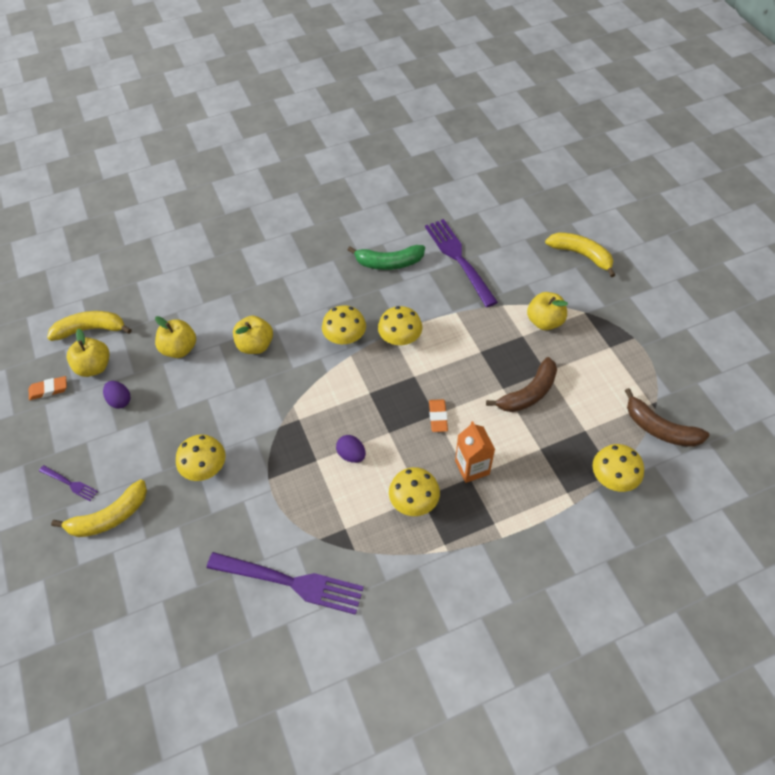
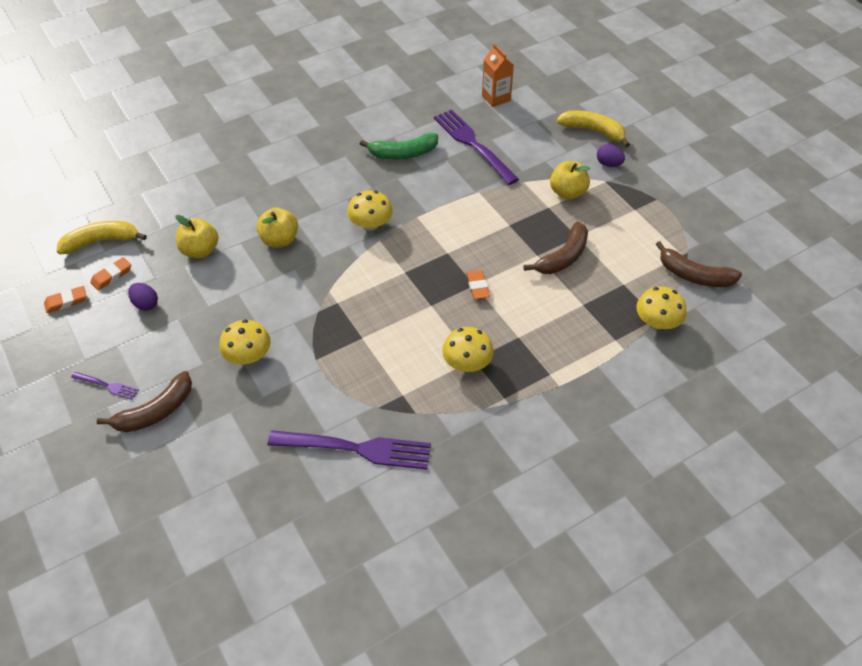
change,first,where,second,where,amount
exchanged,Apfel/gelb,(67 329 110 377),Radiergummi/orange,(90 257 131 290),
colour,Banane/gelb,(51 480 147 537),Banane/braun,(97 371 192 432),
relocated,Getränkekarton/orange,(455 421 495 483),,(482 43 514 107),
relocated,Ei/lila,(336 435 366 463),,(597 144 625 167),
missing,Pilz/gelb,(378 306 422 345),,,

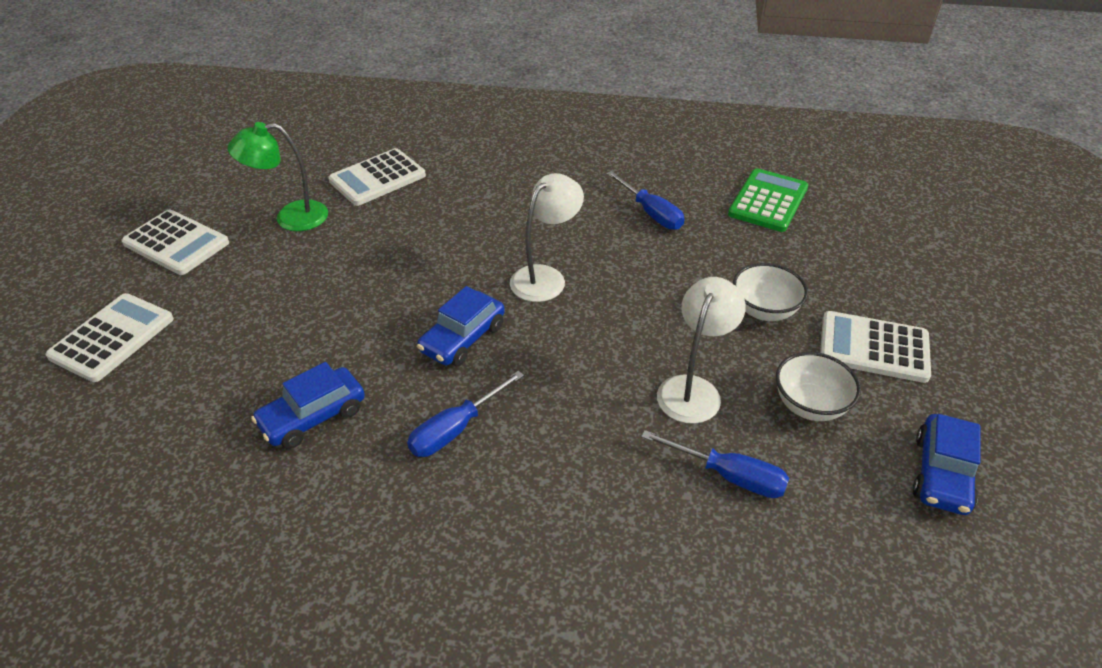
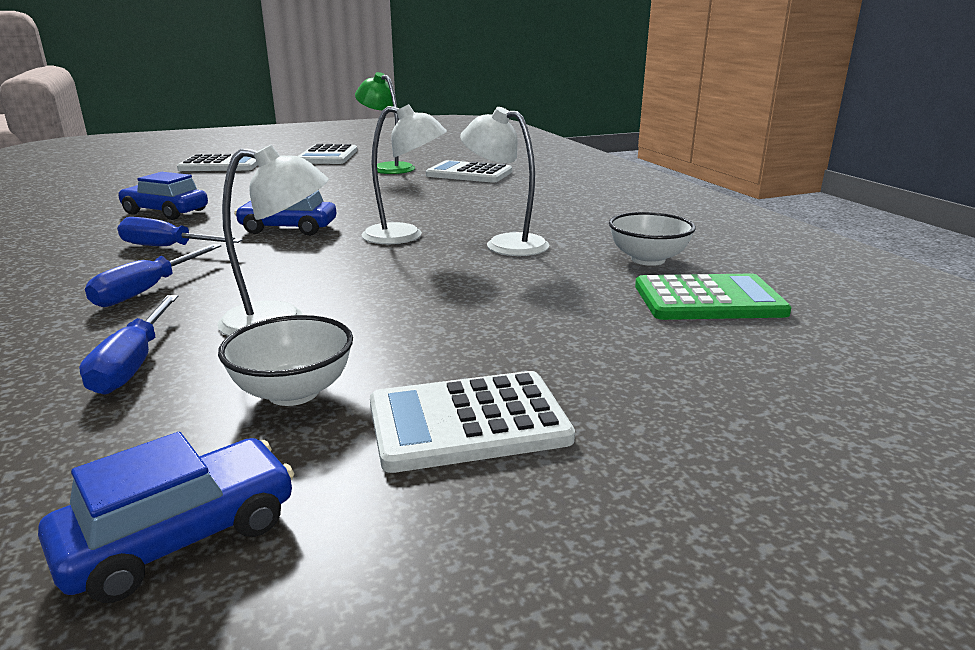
change,first,where,second,where,amount
spun,Auto/blau,(913 414 980 515),,(38 432 294 603),150 degrees clockwise
relocated,Schraubenzieher/blau,(606 171 684 230),,(85 244 221 307),
spun,Taschenrechner/weiß,(820 311 931 383),,(370 371 575 473),90 degrees counterclockwise
appeared,,,Lampe/weiß,(460 107 549 256),
relocated,Schüssel/weiß,(733 263 808 321),,(609 212 696 266),

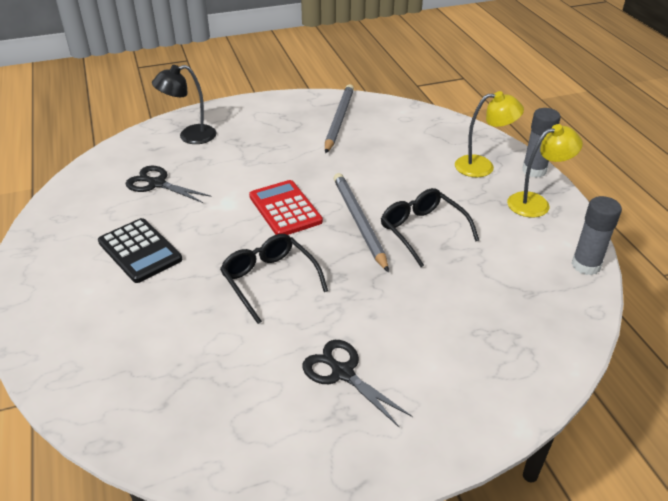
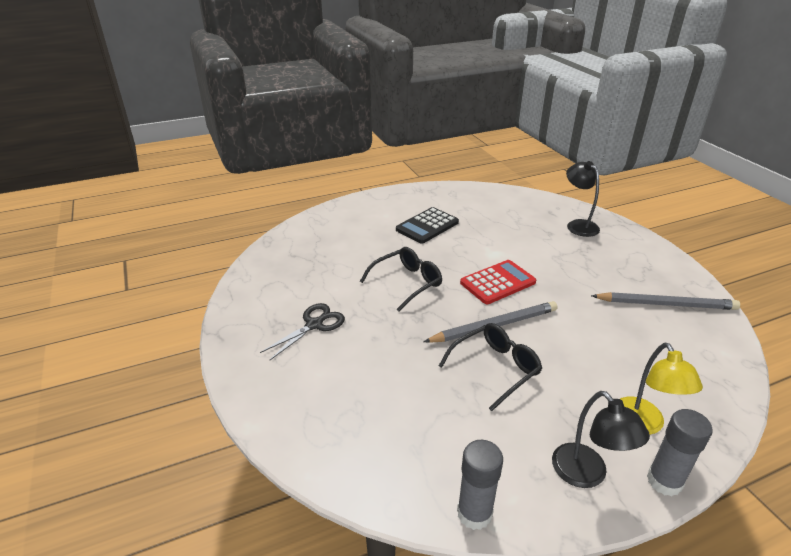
change,first,where,second,where,amount
colour,Lampe/gelb,(507 124 583 218),Lampe/schwarz,(552 391 650 488),
missing,Schere/schwarz,(126 166 212 203),,,

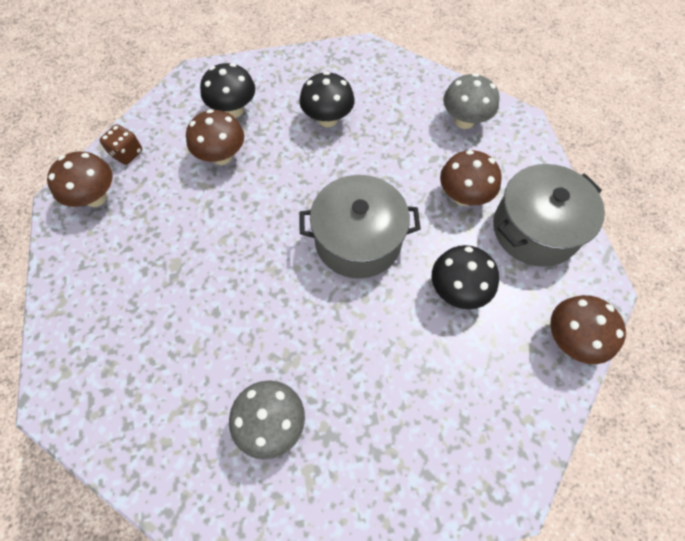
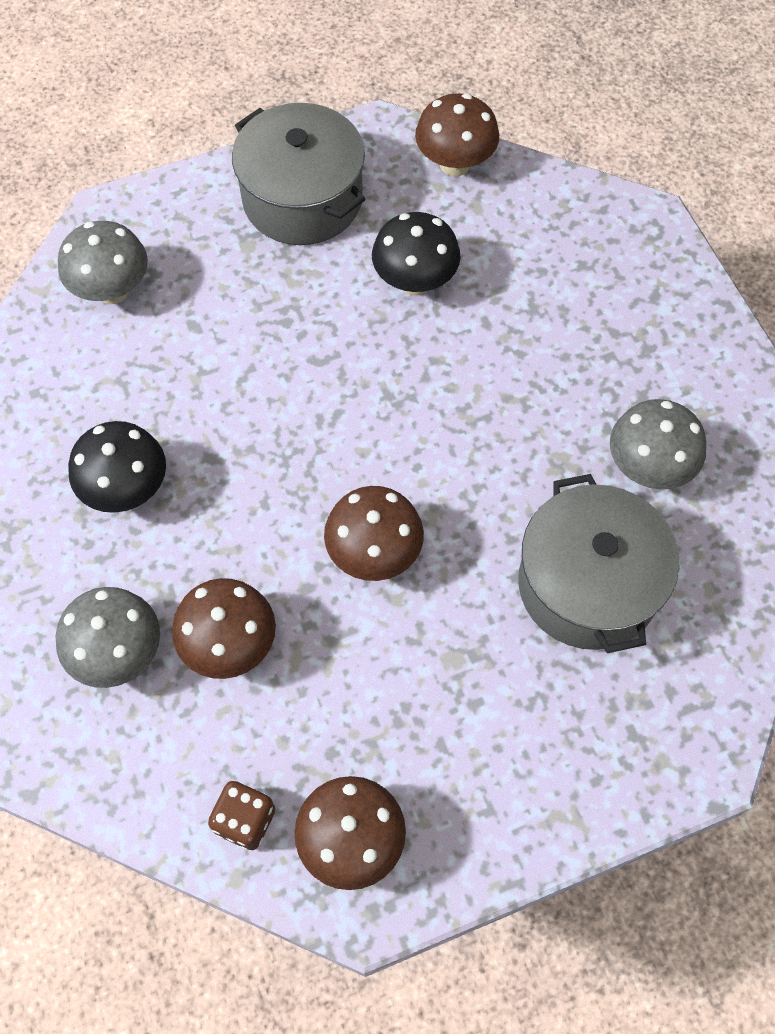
change,first,where,second,where,amount
colour,Pilz/schwarz,(200 63 255 118),Pilz/grau,(56 587 160 688),
relocated,Pilz/braun,(440 150 502 206),,(324 486 424 581),
relocated,Kochtopf/grau,(300 175 421 279),,(518 474 679 653),

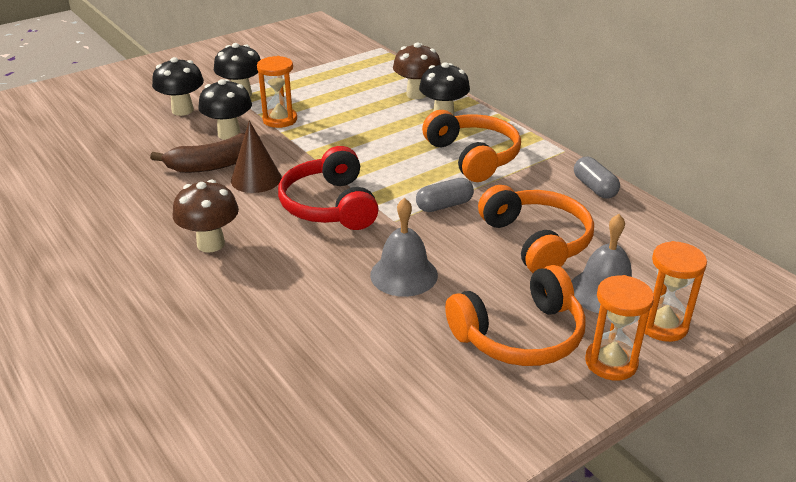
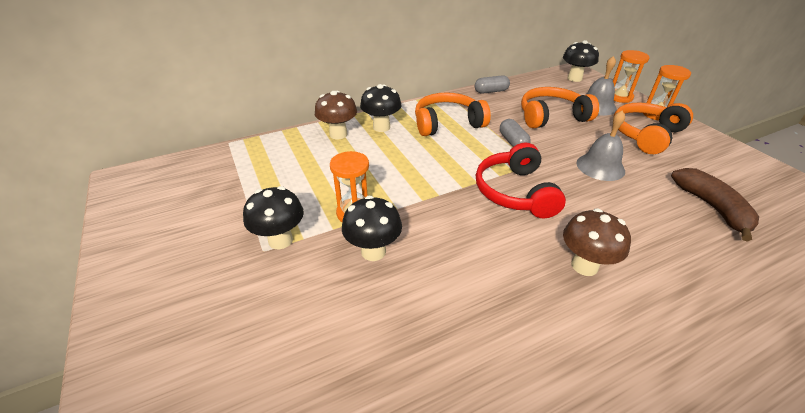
change,first,where,second,where,amount
spun,Kopfhörer/rot,(278 146 379 230),,(476 143 566 218),90 degrees clockwise
relocated,Pilz/schwarz,(152 57 204 116),,(563 40 599 82),
spun,Kopfhörer/orange,(445 265 586 366),,(613 103 693 154),120 degrees counterclockwise
relocated,Banane/braun,(150 133 260 173),,(671 168 759 242),
missing,Kegel/braun,(231 120 282 193),,,

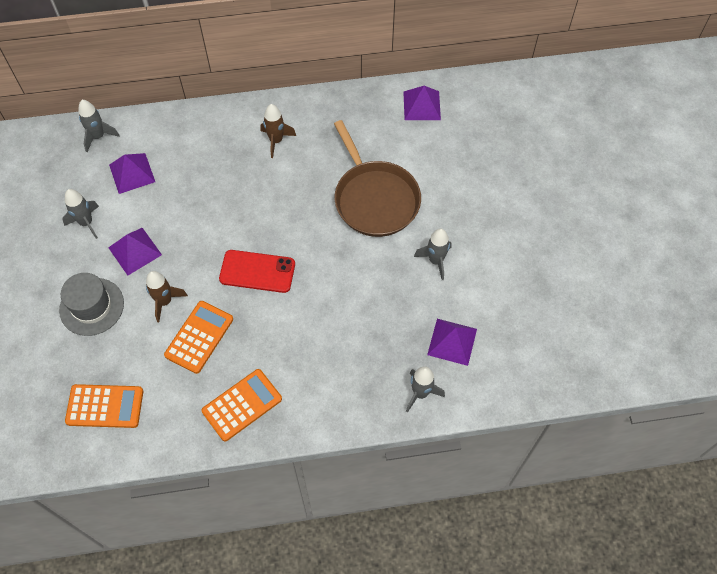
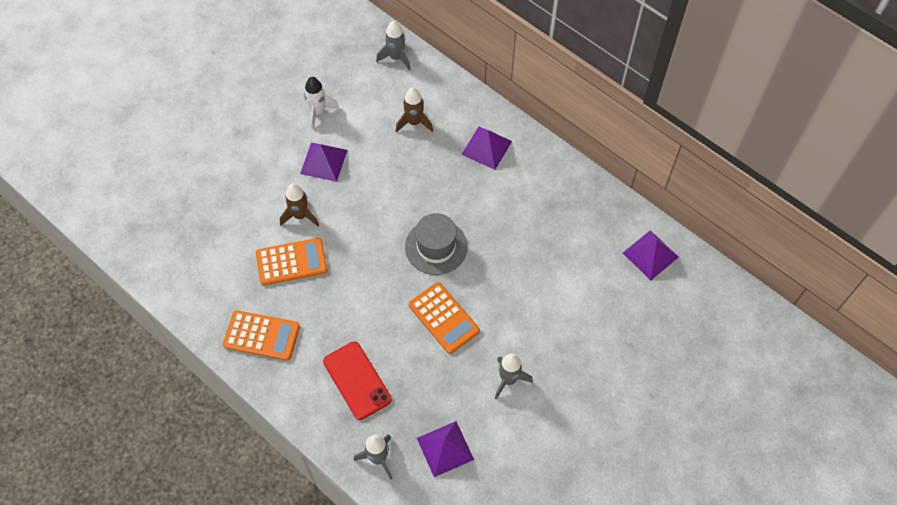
change,first,where,second,where,amount
colour,Rakete/grau,(62 189 99 239),Rakete/weiß,(303 77 339 129),
relocated,Handy/rot,(219 250 295 293),,(323 342 392 420),
relocated,Rakete/braun,(260 104 296 158),,(396 88 433 132),
relocated,Hut/grau,(59 273 124 336),,(405 213 468 275),
relocated,Taschenrechner/orange,(65 384 143 428),,(409 282 480 354),
relocated,Pyramide/lila,(109 153 155 194),,(461 127 512 170),
missing,Pfanne/braun,(334 120 421 237),,,

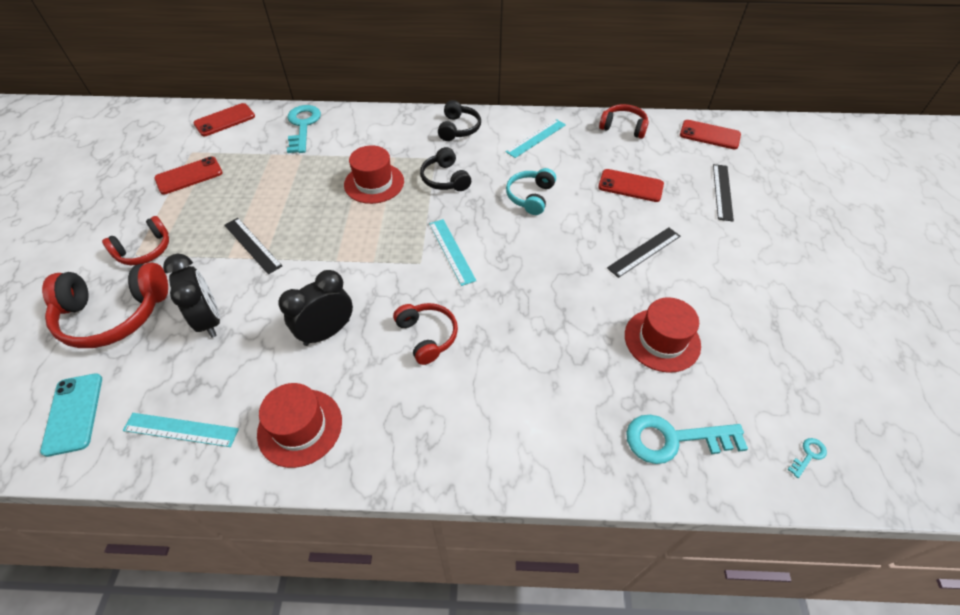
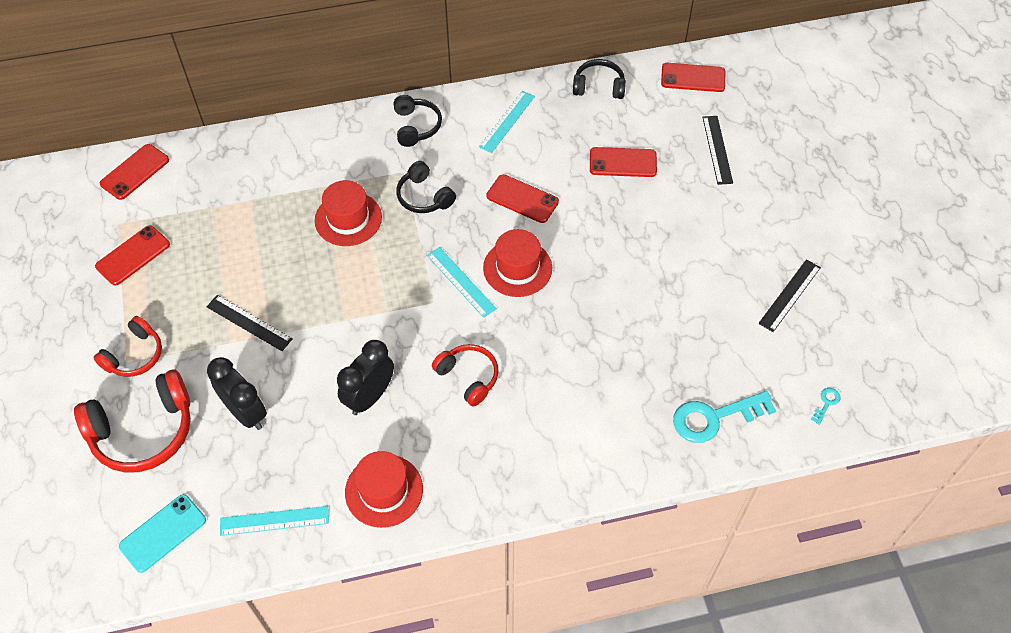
change,first,where,second,where,amount
spun,Handy/türkis,(40 373 102 457),,(119 494 206 573),75 degrees clockwise
relocated,Hut/rot,(625 297 701 373),,(483 229 552 297),
exchanged,Kopfhörer/türkis,(506 168 556 215),Handy/rot,(486 174 559 223),
colour,Kopfhörer/rot,(599 104 649 139),Kopfhörer/schwarz,(573 59 626 99),
relocated,Lineal/schwarz,(607 227 680 278),,(759 259 821 332),
missing,Schlüssel/türkis,(287 105 321 153),,,

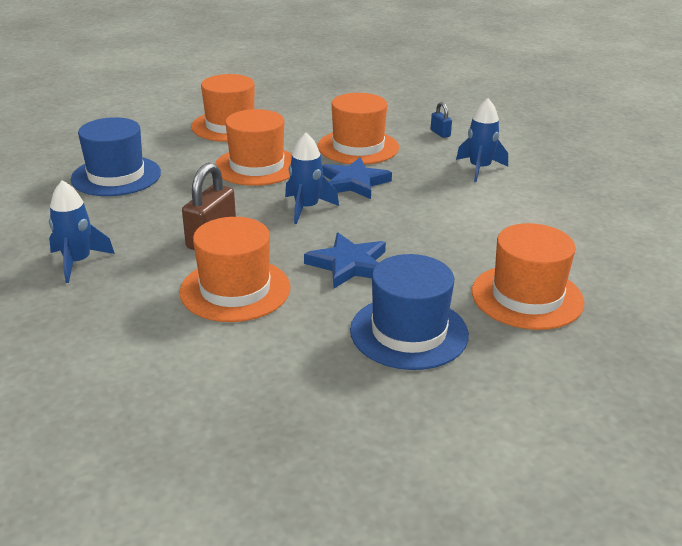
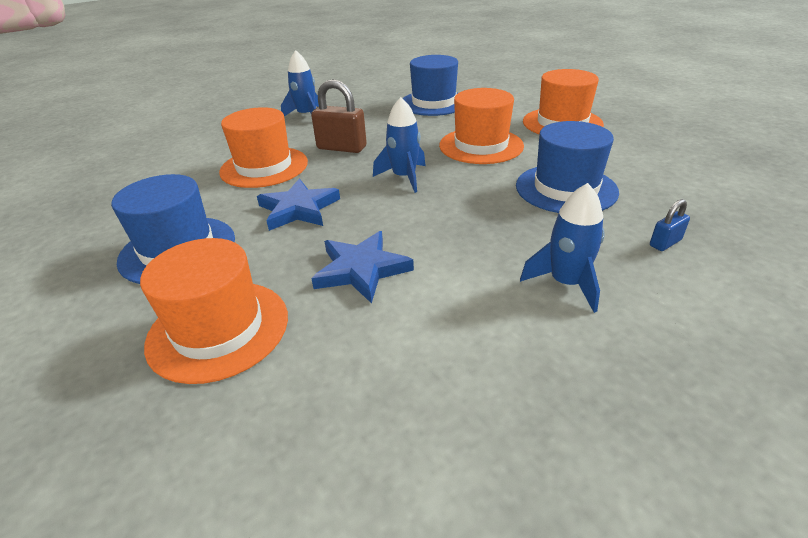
change,first,where,second,where,amount
relocated,Stern/blau,(322 157 392 199),,(311 231 414 304),
colour,Hut/orange,(318 93 399 164),Hut/blau,(516 121 619 213),

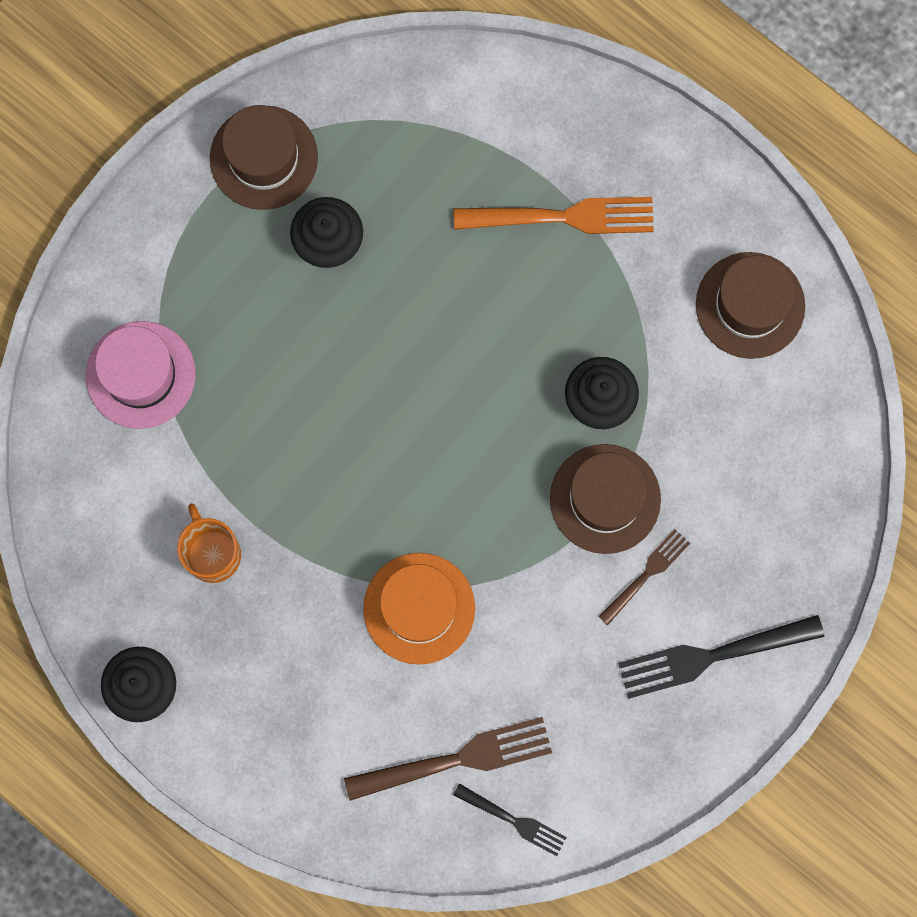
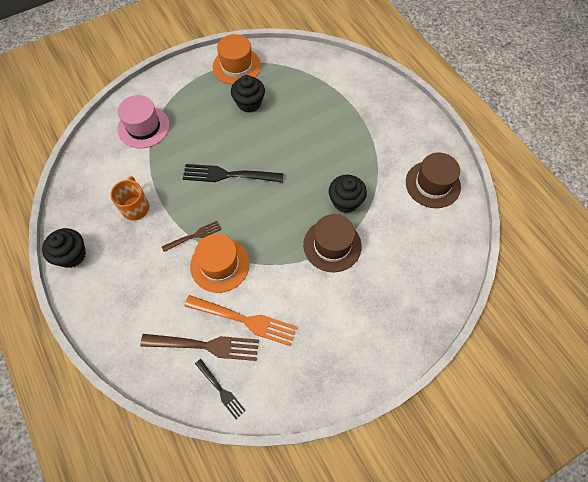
change,first,where,second,where,amount
relocated,Gabel/braun,(598 529 690 625),,(162 221 222 252),
relocated,Gabel/schwarz,(618 615 824 699),,(183 164 284 183),
relocated,Gabel/orange,(454 197 654 234),,(184 295 297 346),
colour,Hut/braun,(210 105 318 210),Hut/orange,(213 34 261 85),

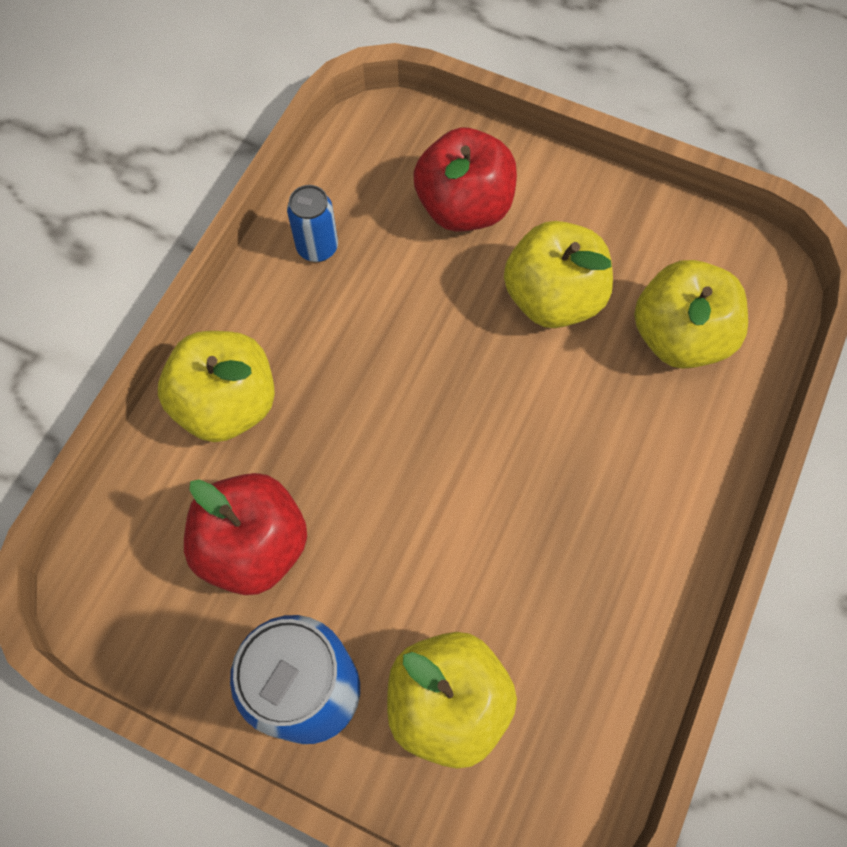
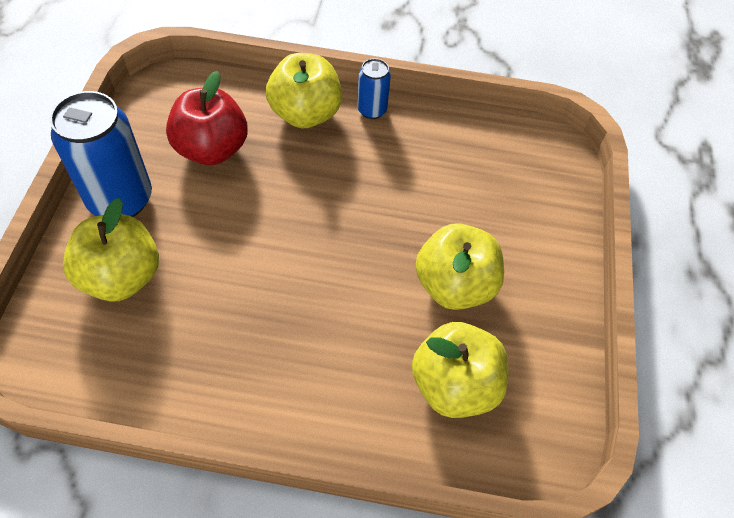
change,first,where,second,where,amount
relocated,Dose/blau,(287 185 338 262),,(357 58 391 119),
missing,Apfel/rot,(413 128 517 232),,,

